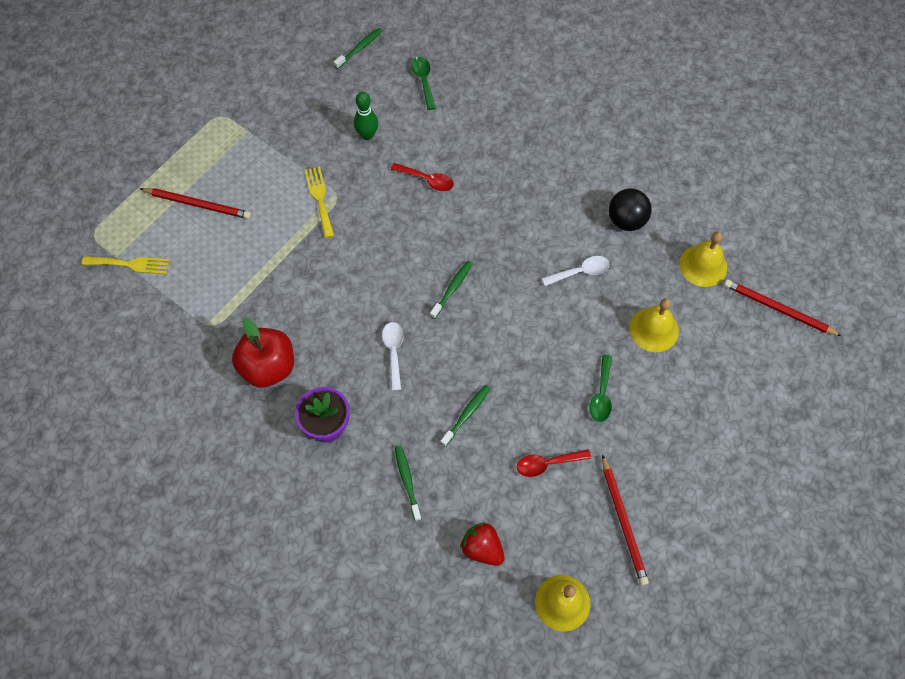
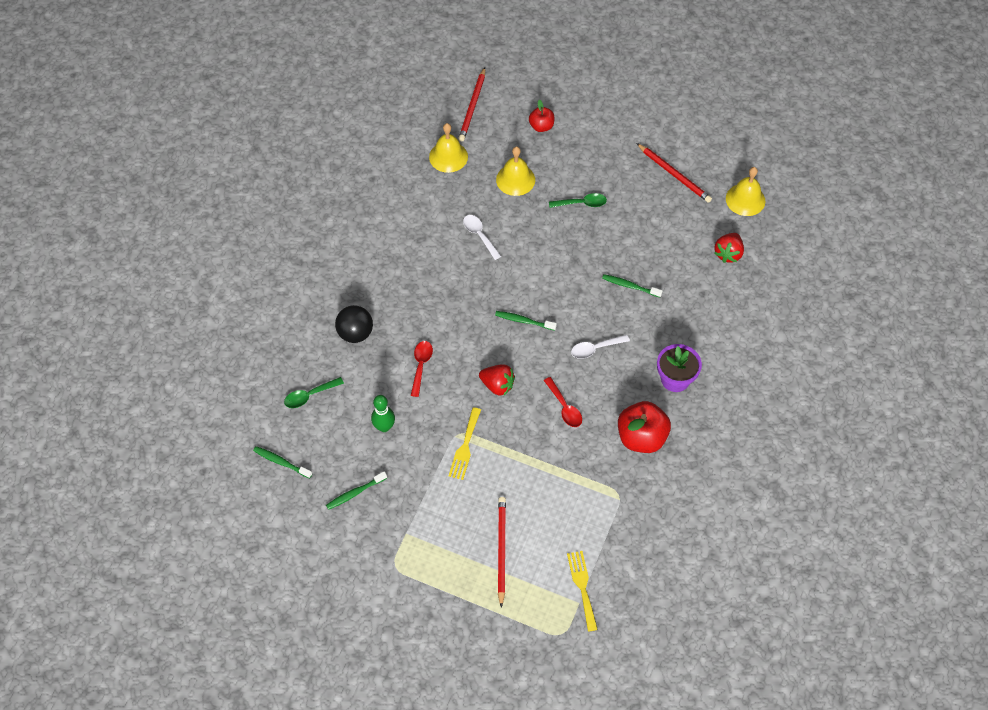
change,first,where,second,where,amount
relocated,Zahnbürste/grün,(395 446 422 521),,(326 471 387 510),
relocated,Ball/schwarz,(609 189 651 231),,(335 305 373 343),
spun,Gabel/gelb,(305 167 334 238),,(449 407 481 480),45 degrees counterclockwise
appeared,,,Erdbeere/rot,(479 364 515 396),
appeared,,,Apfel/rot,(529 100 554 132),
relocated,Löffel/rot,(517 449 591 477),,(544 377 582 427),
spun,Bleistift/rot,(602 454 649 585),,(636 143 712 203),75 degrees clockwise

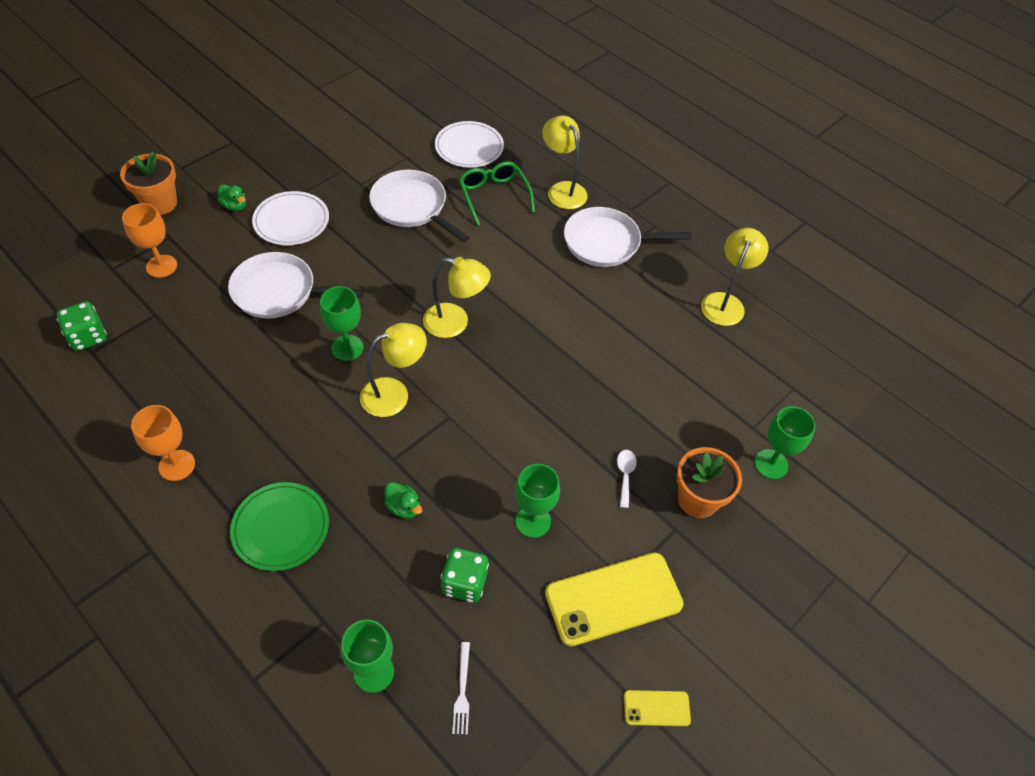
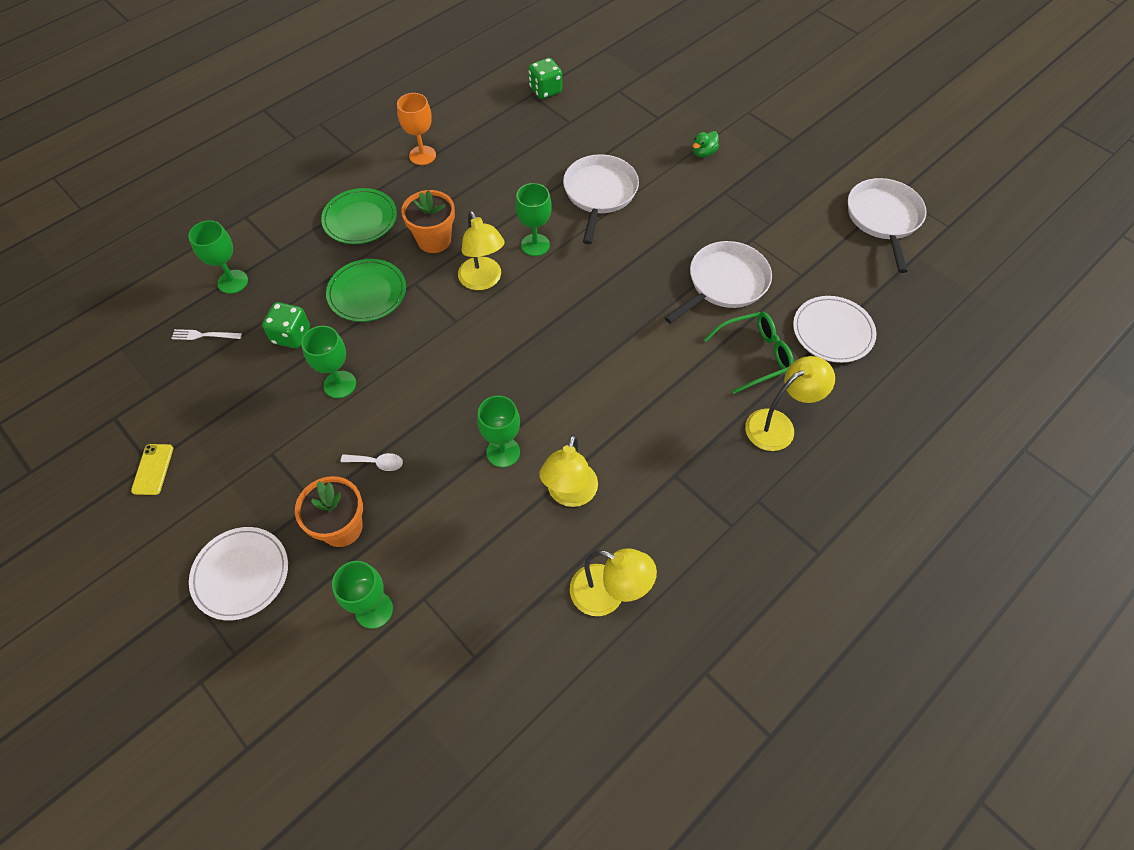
change,first,where,second,where,amount
relocated,Teller/weiß,(252 191 329 246),,(189 527 288 620),
exchanged,Ente/grün,(384 482 422 519),Teller/grün,(326 259 406 322),
relocated,Blumentopf/orange,(120 151 177 215),,(401 190 455 253),
appeared,,,Kelch/grün,(477 396 520 467),
relocated,Lampe/gelb,(423 257 491 338),,(539 435 598 507),
relocated,Pfanne/weiß,(564 207 692 267),,(848 178 927 273),
missing,Kelch/orange,(122 203 177 278),,,
missing,Handy/gelb,(545 553 684 647),,,

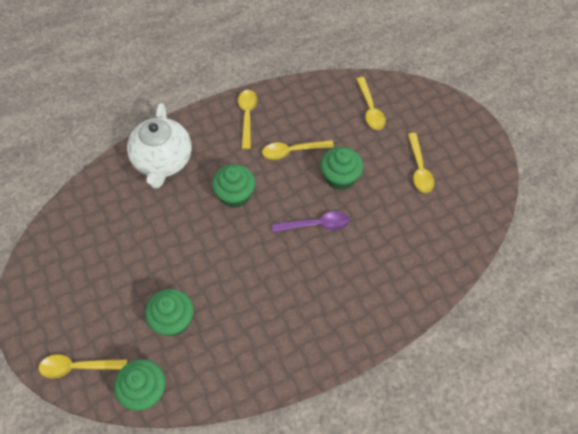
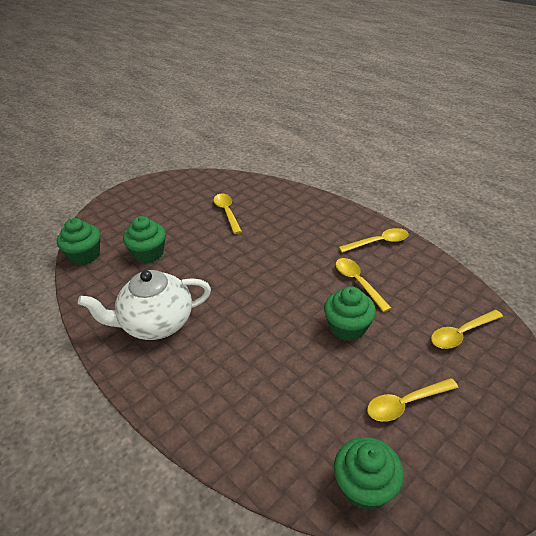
change,first,where,second,where,amount
relocated,Teekanne/weiß,(127 103 192 188),,(78 270 211 340),
relocated,Löffel/gelb,(39 354 127 378),,(214 194 242 234),
relocated,Muffin/grün,(212 164 256 208),,(334 437 404 510),
missing,Löffel/lila,(272 211 349 232),,,

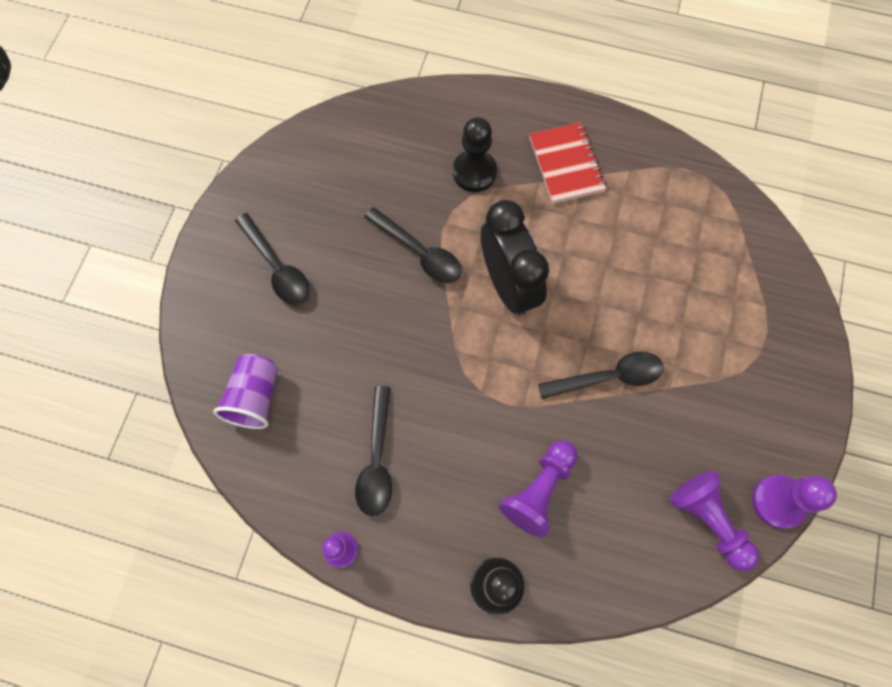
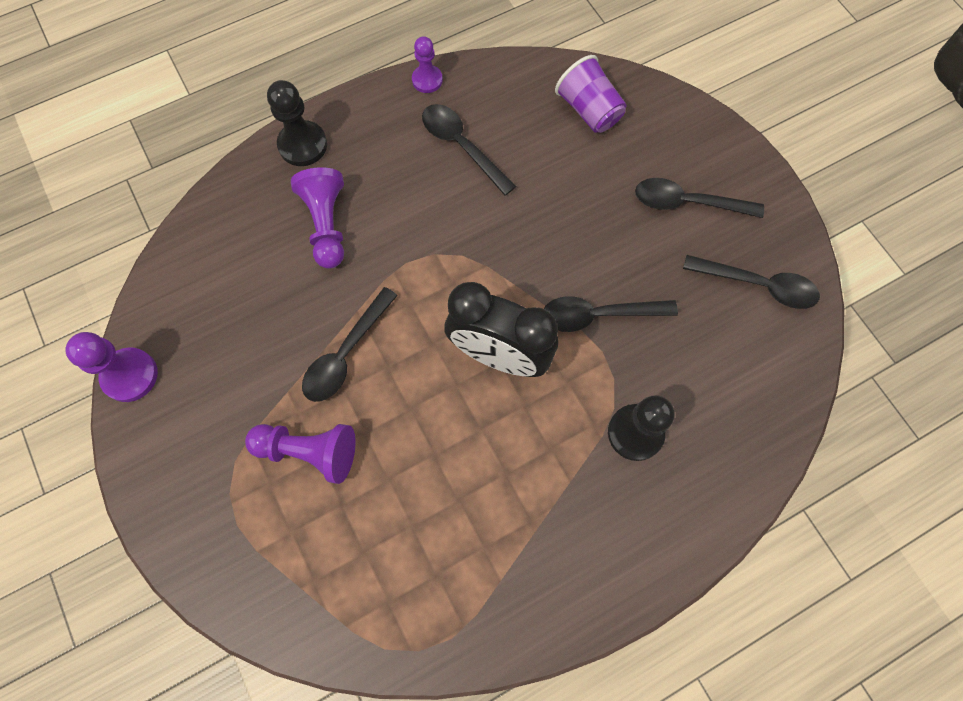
change,first,where,second,where,amount
relocated,Bauer/lila,(669 470 759 571),,(245 424 356 484),
appeared,,,Löffel/schwarz,(683 255 820 309),
missing,Notizbuch/rot,(529 122 606 204),,,

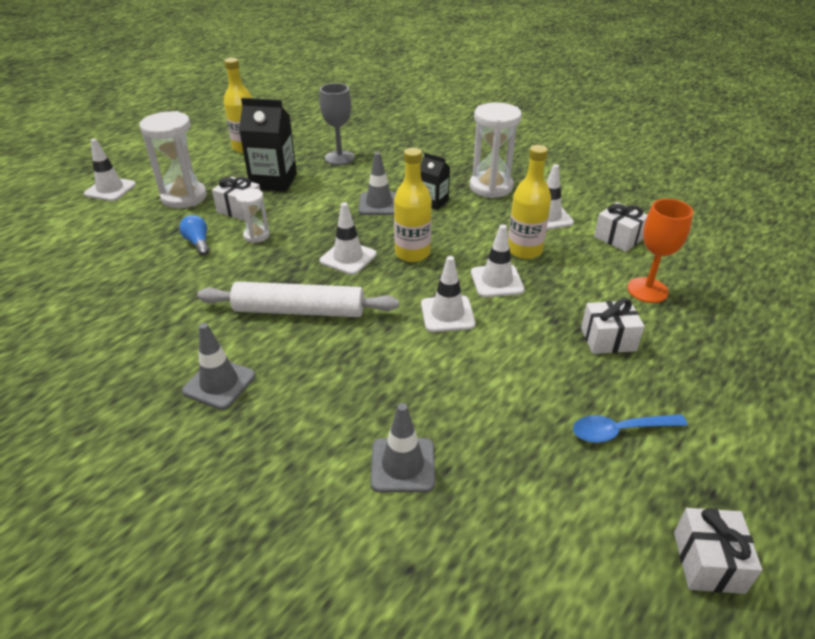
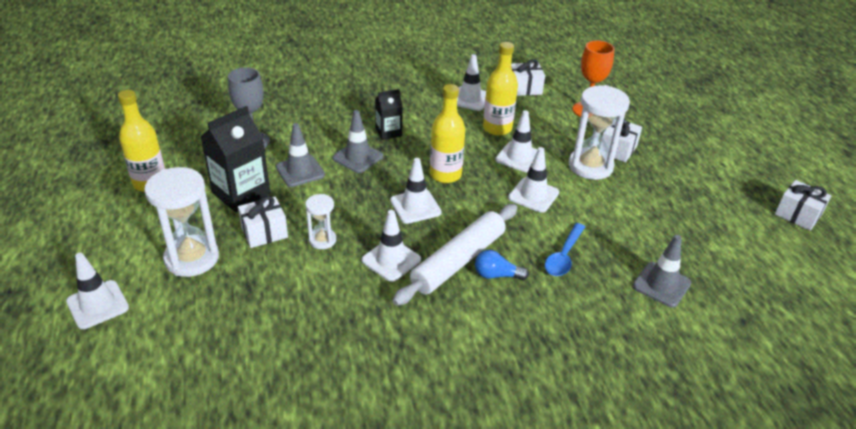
change,first,where,second,where,amount
relocated,Leitkegel/grau,(182 323 256 410),,(276 123 325 187),
appeared,,,Leitkegel/weiß,(362 210 421 282),
relocated,Glühbirne/blau,(179 215 210 256),,(475 250 529 280),
relocated,Löffel/blau,(573 414 688 443),,(545 223 585 276),
relocated,Sanduhr/weiß,(470 102 522 198),,(569 85 630 180),

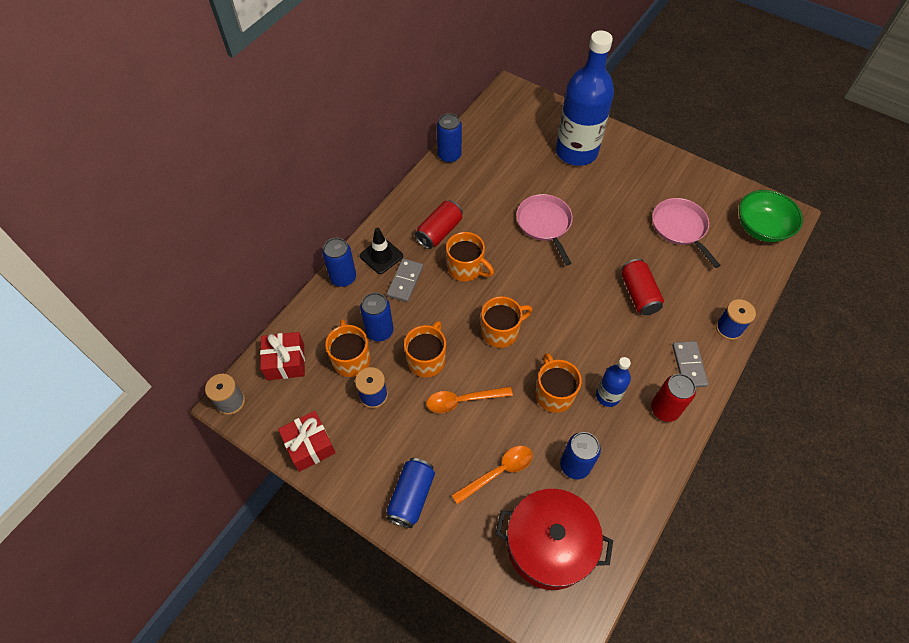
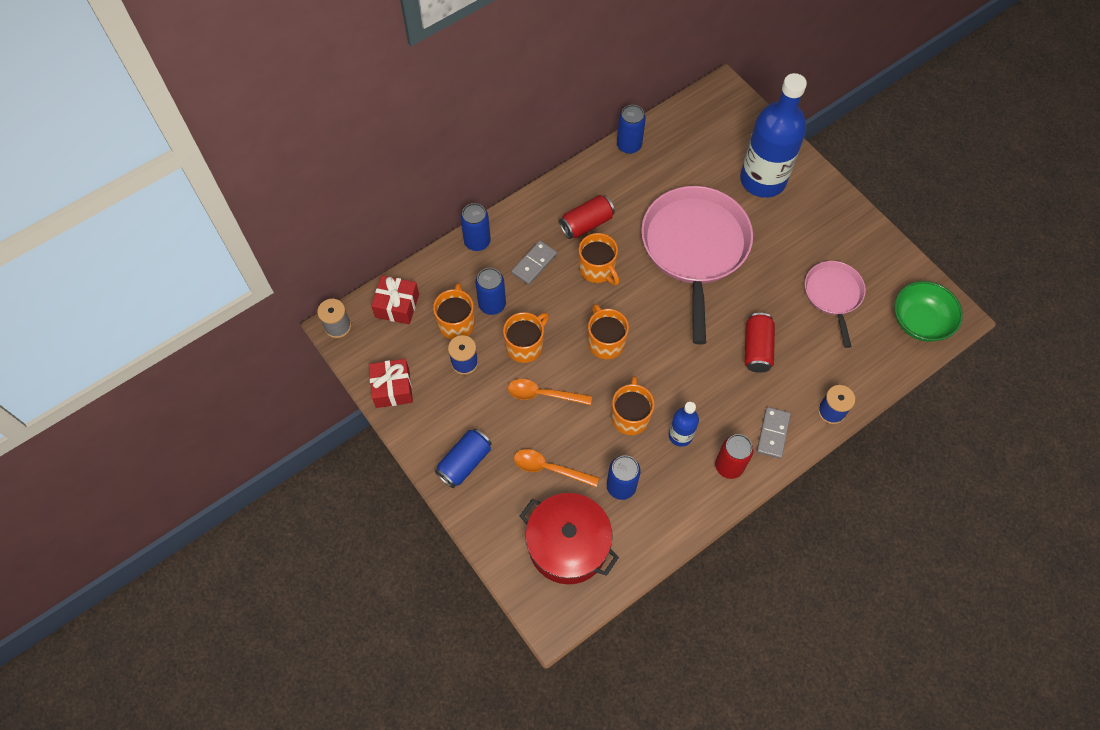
change,first,where,second,where,amount
spun,Löffel/orange,(452 446 533 505),,(514 449 599 487),150 degrees counterclockwise
spun,Tasse/orange,(481 296 532 348),,(588 304 629 359),105 degrees counterclockwise
size,Pfanne/rosa,(516 194 573 266),,(641 186 753 344),x1.88
missing,Leitkegel/schwarz,(360 228 403 274),,,

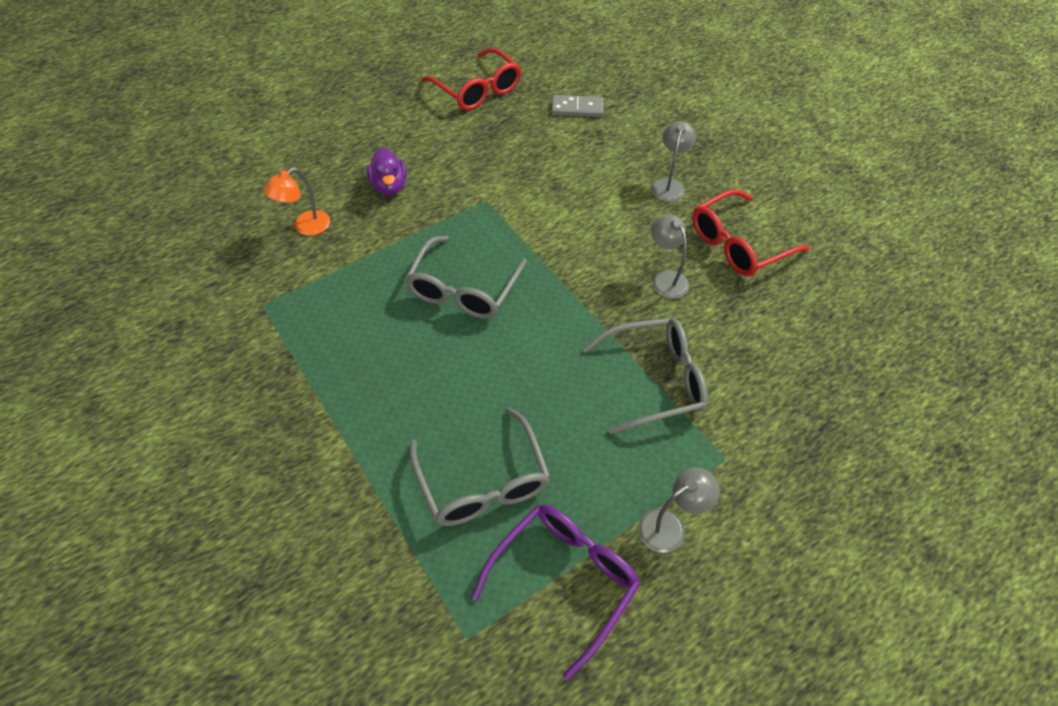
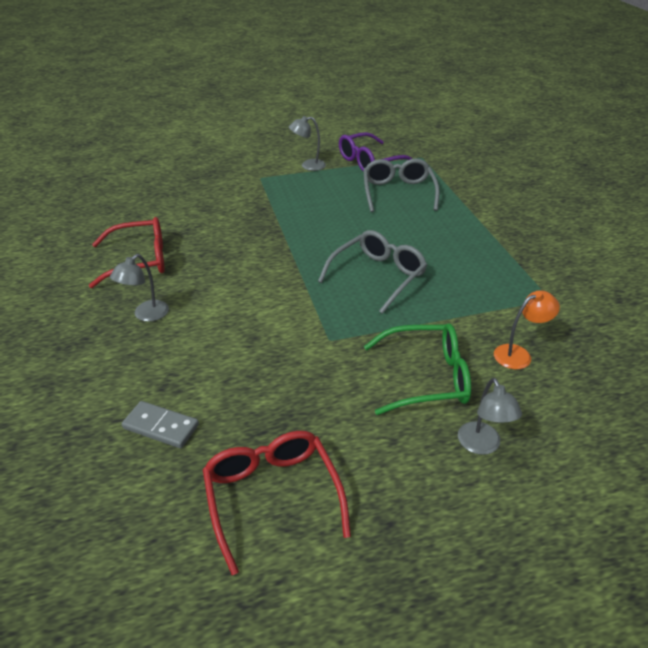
change,first,where,second,where,amount
exchanged,Ente/lila,(367 148 407 195),Brille/grün,(364 324 471 415),
relocated,Lampe/grau,(651 215 689 299),,(458 378 522 455),
missing,Brille/grau,(583 318 708 434),,,

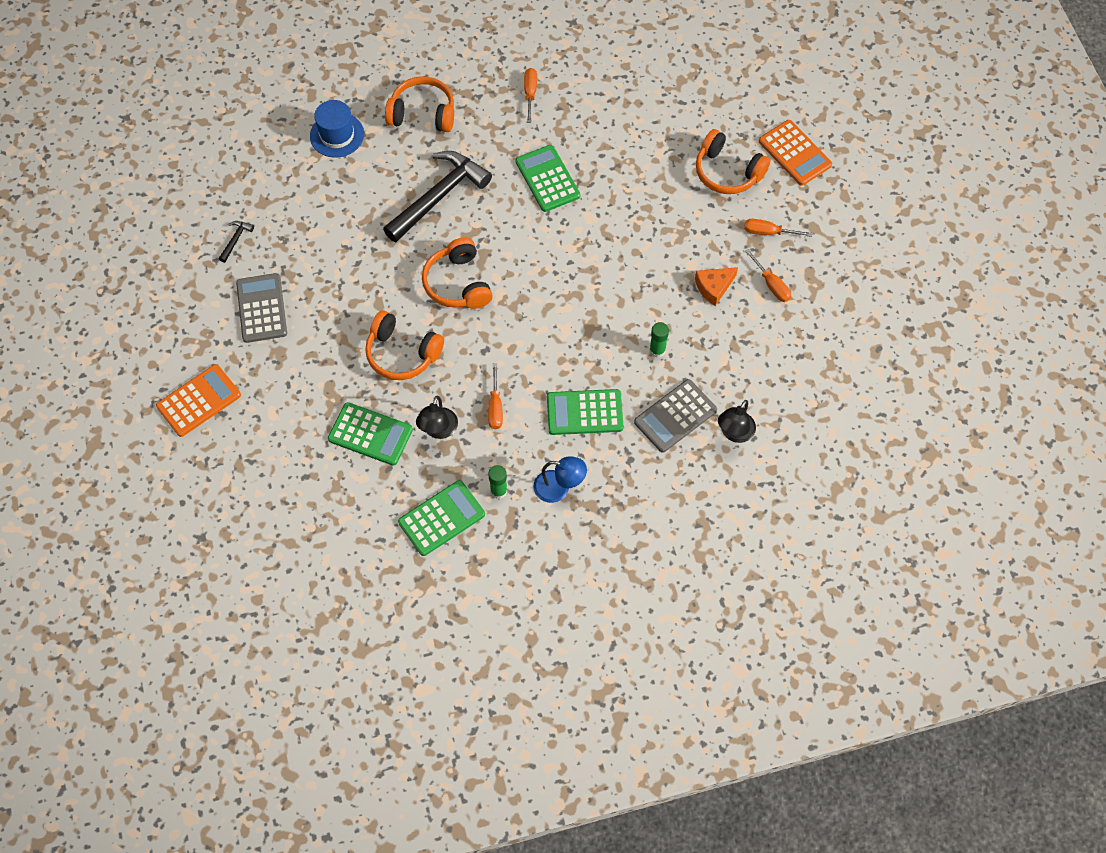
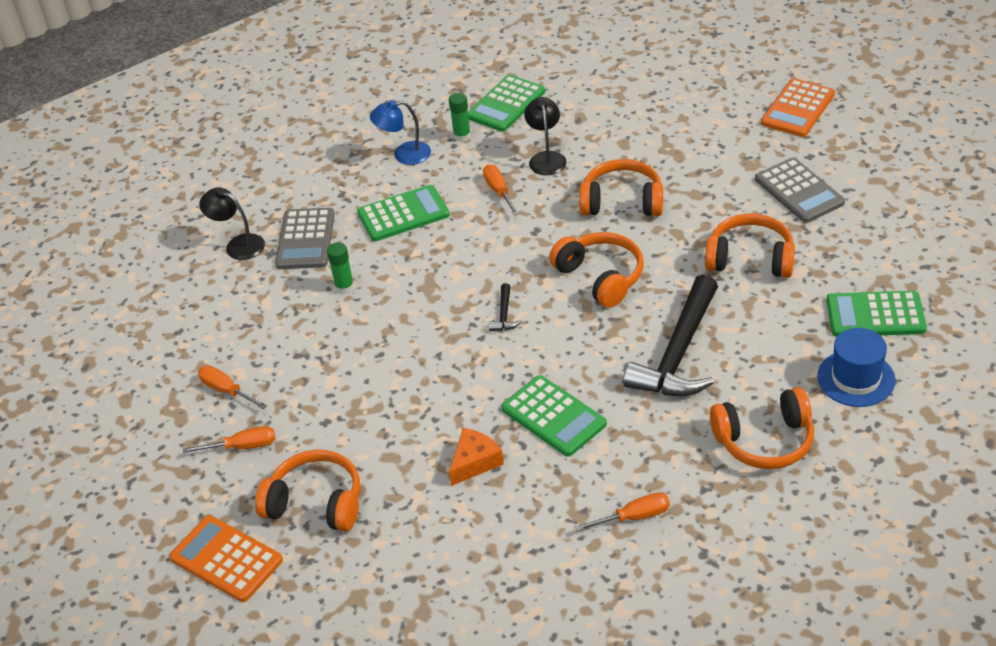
change,first,where,second,where,amount
spun,Lampe/schwarz,(718 400 756 443),,(199 187 265 260),75 degrees counterclockwise
spun,Taschenrechner/grau,(634 379 717 453),,(275 208 335 269),150 degrees clockwise
relocated,Käse/orange,(695 267 738 306),,(449 428 504 486),
relocated,Hammer/schwarz,(219 221 254 263),,(489 283 522 331),
spun,Schraubenzieher/orange,(524 68 537 123),,(575 492 670 532),90 degrees counterclockwise
appeared,,,Kopfhörer/orange,(705 214 795 278),
relocated,Taschenrechner/grün,(328 402 413 466),,(826 291 927 337),

